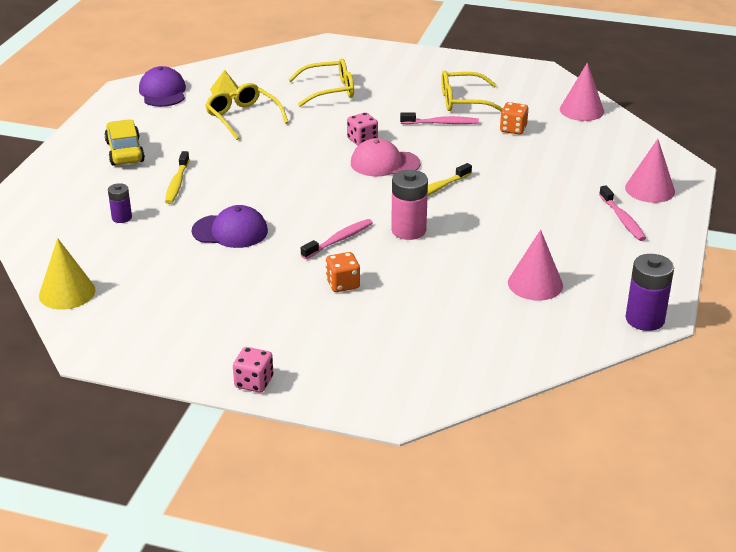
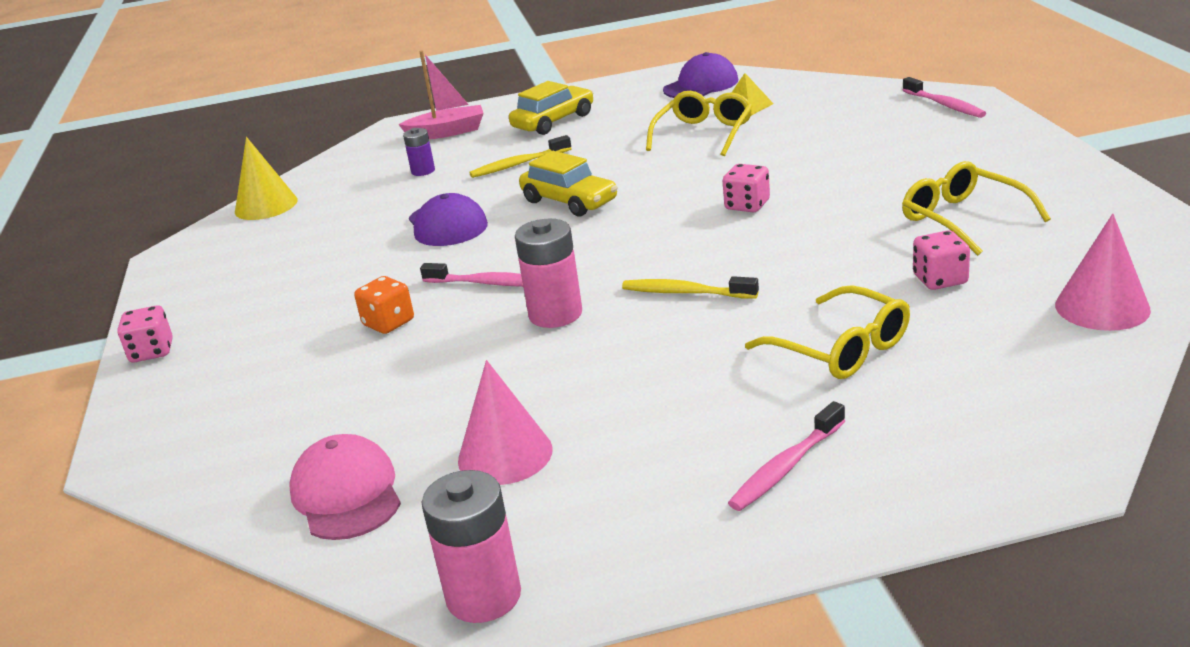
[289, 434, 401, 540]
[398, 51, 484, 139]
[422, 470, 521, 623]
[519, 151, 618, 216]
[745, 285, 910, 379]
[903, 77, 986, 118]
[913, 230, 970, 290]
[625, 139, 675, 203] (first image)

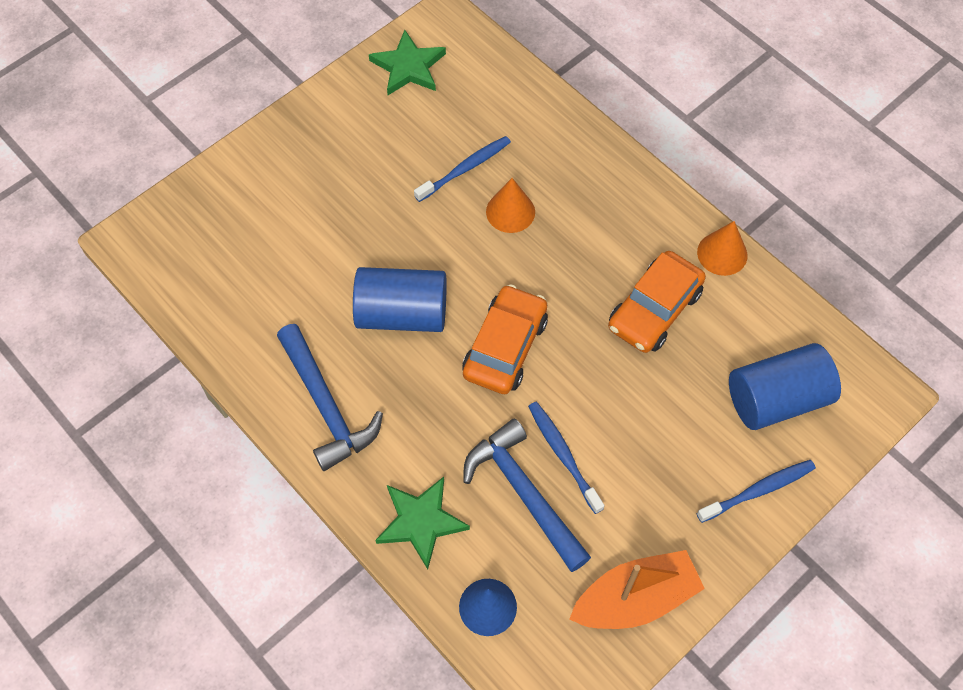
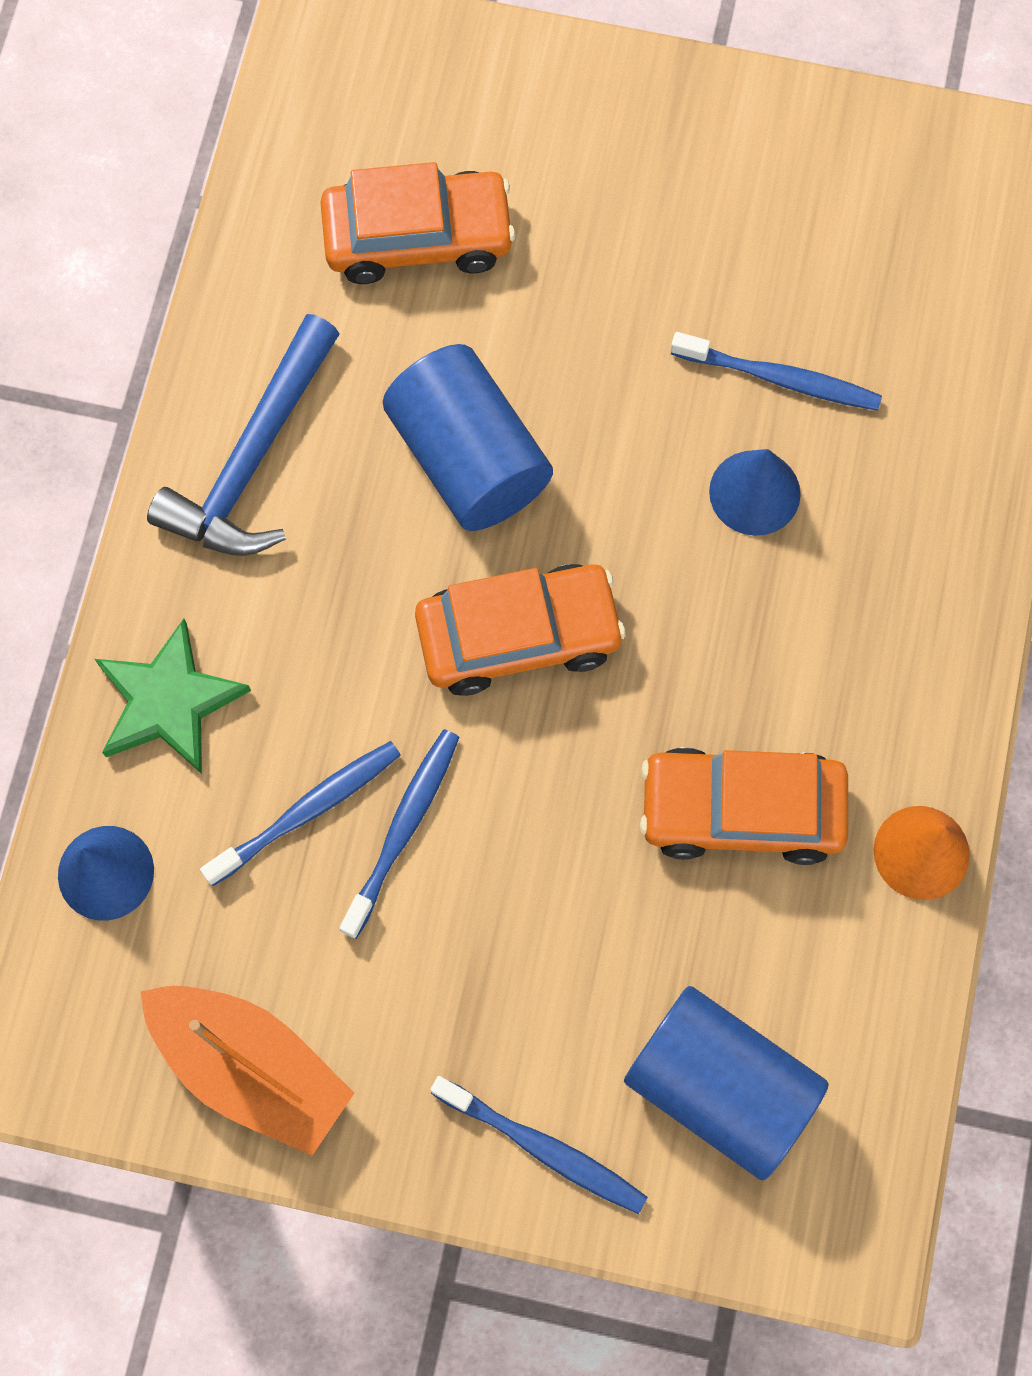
[200, 741, 401, 886]
[320, 162, 515, 284]
[709, 449, 801, 536]
[369, 30, 446, 95] (first image)

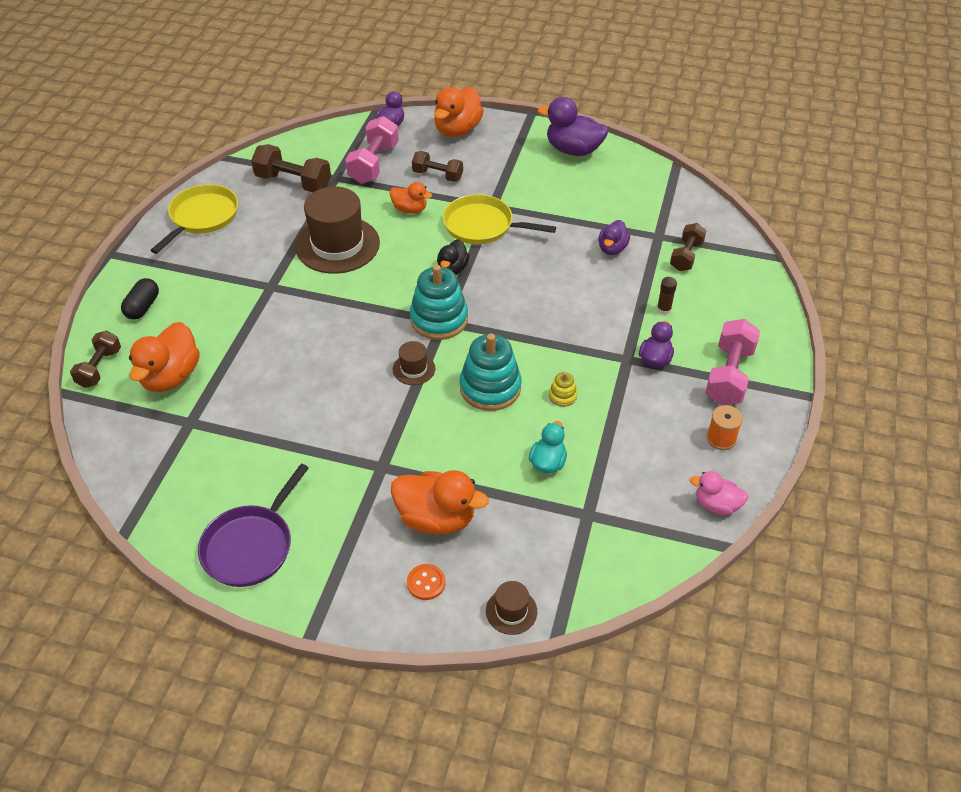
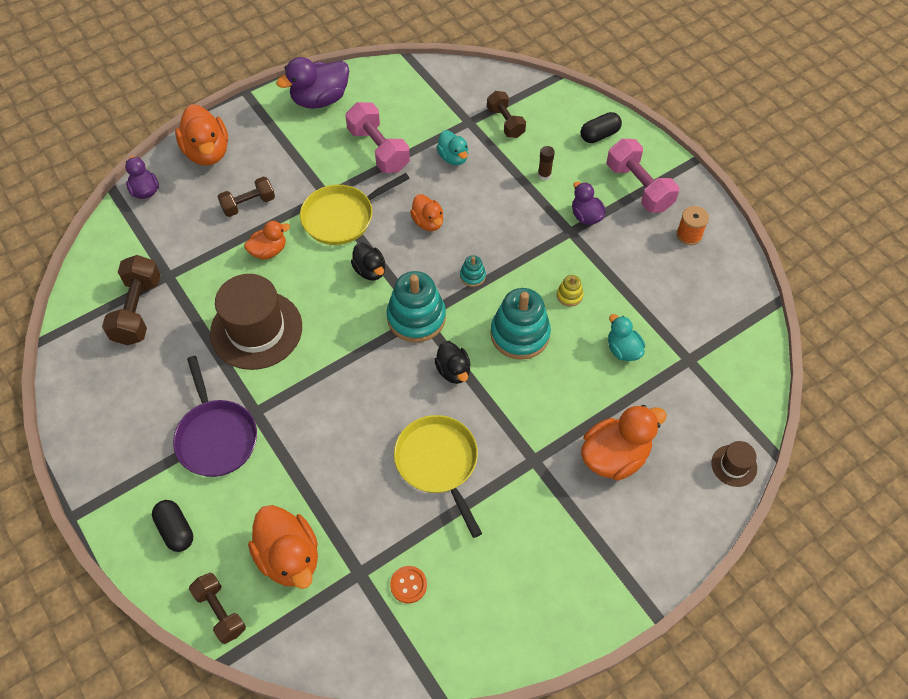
[102, 255, 161, 345]
[173, 356, 257, 477]
[345, 102, 410, 173]
[390, 566, 427, 603]
[394, 415, 482, 538]
[410, 194, 443, 231]
[434, 341, 471, 384]
[436, 130, 468, 165]
[460, 255, 486, 287]
[581, 112, 622, 143]
[690, 471, 748, 515] (first image)

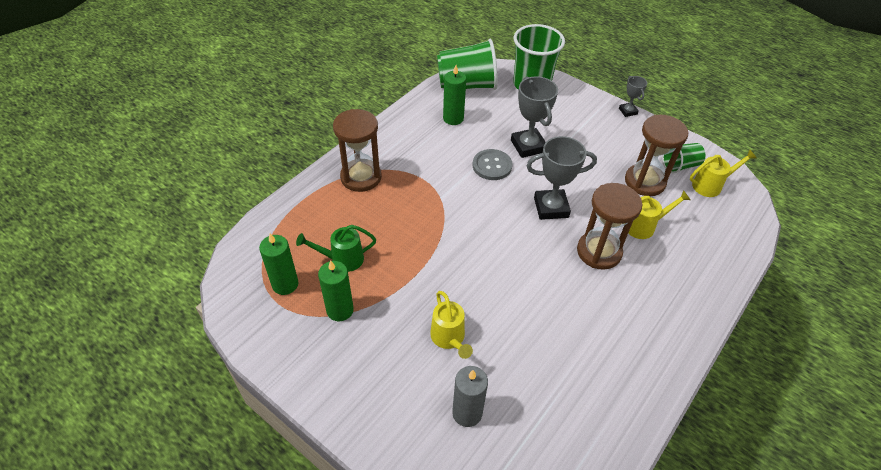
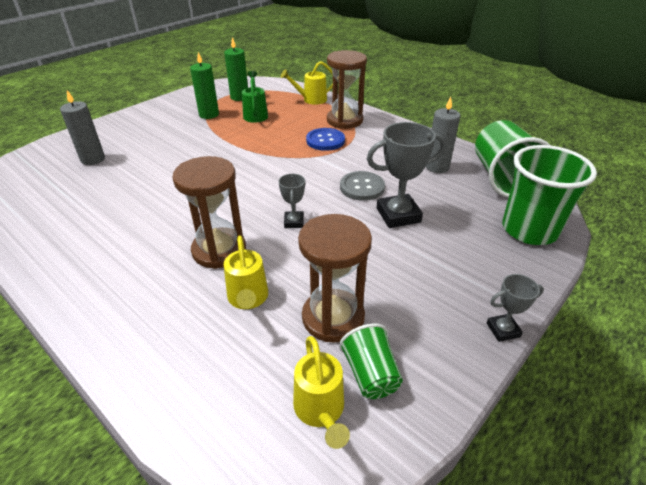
[279, 174, 305, 228]
[281, 61, 333, 105]
[306, 128, 345, 151]
[426, 97, 461, 173]

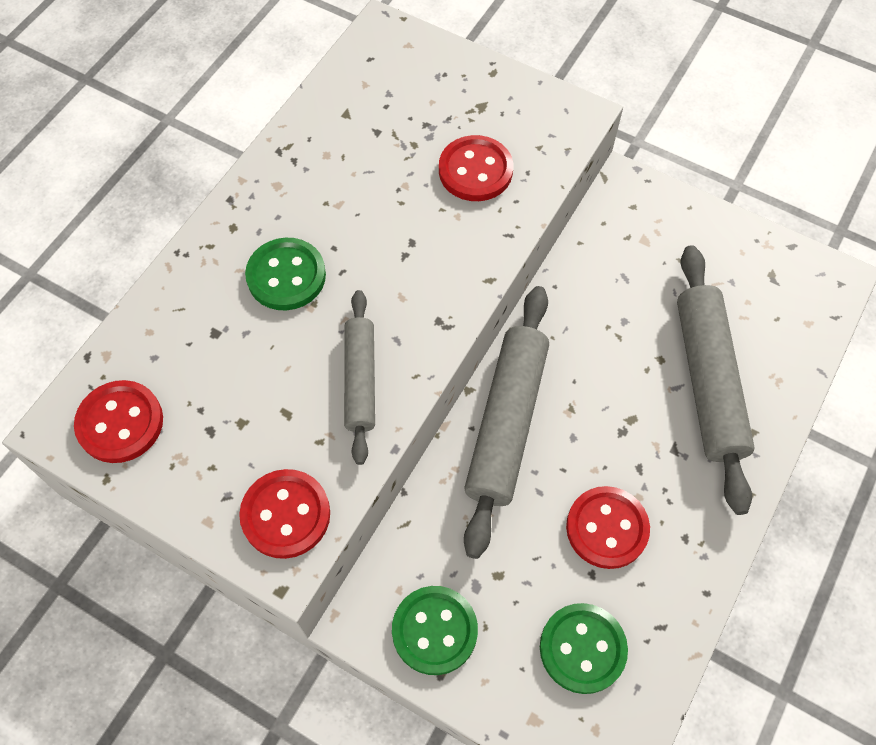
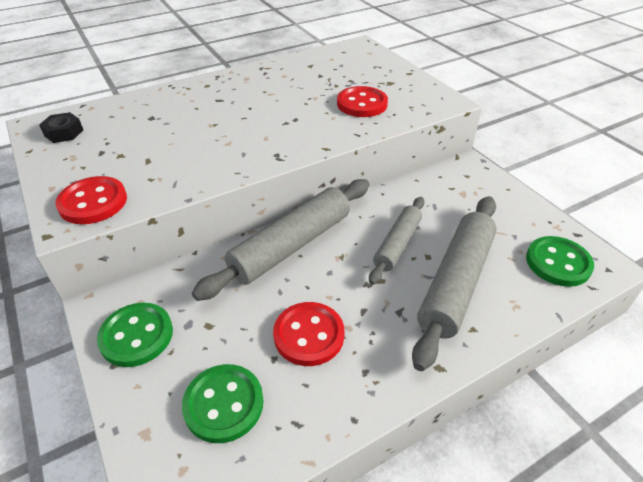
[39, 112, 83, 143]
[369, 197, 425, 285]
[526, 236, 594, 287]

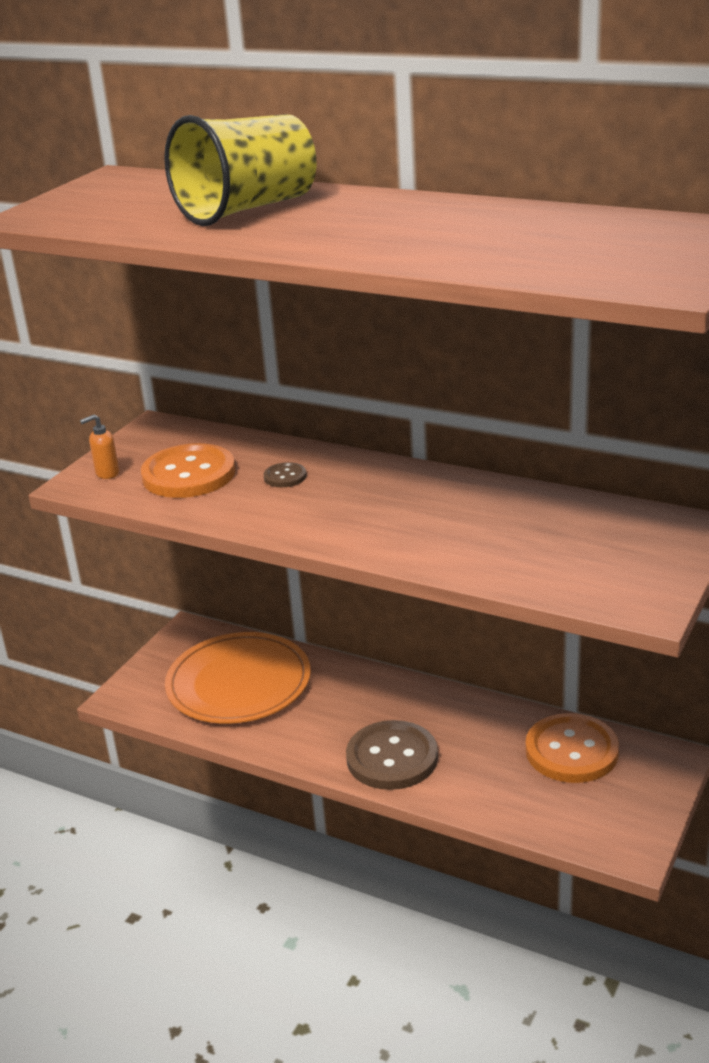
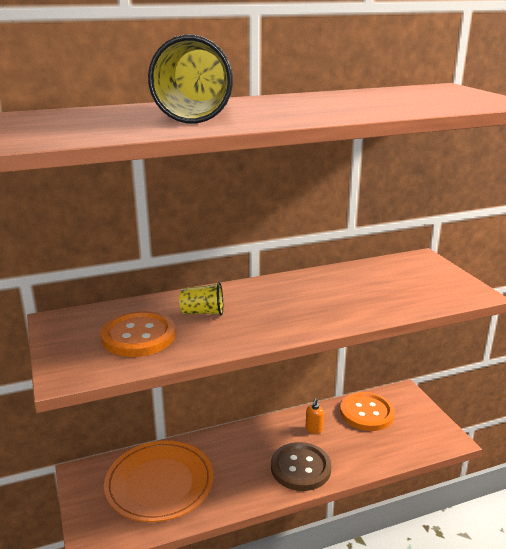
[179, 282, 223, 315]
[305, 398, 324, 434]

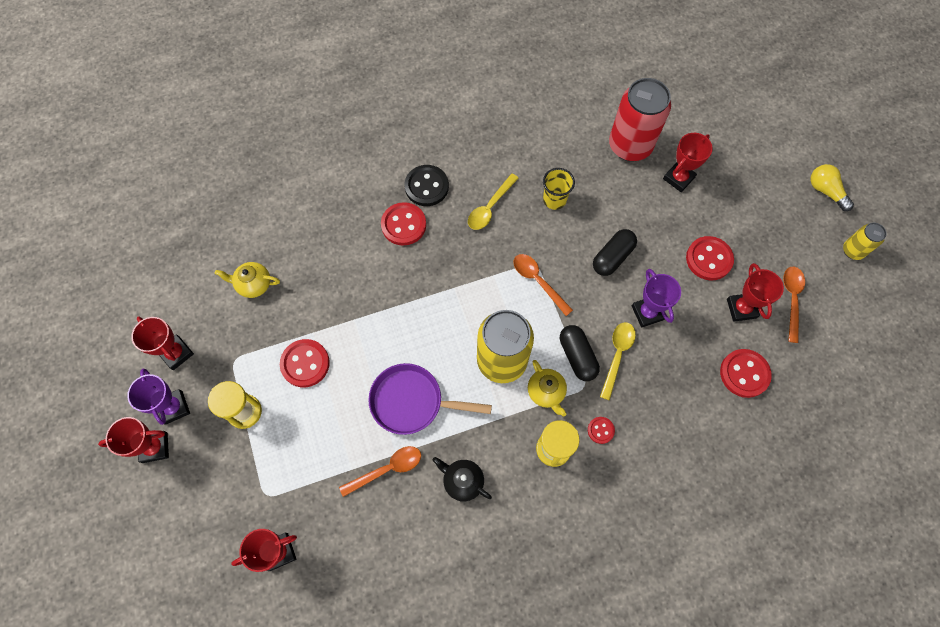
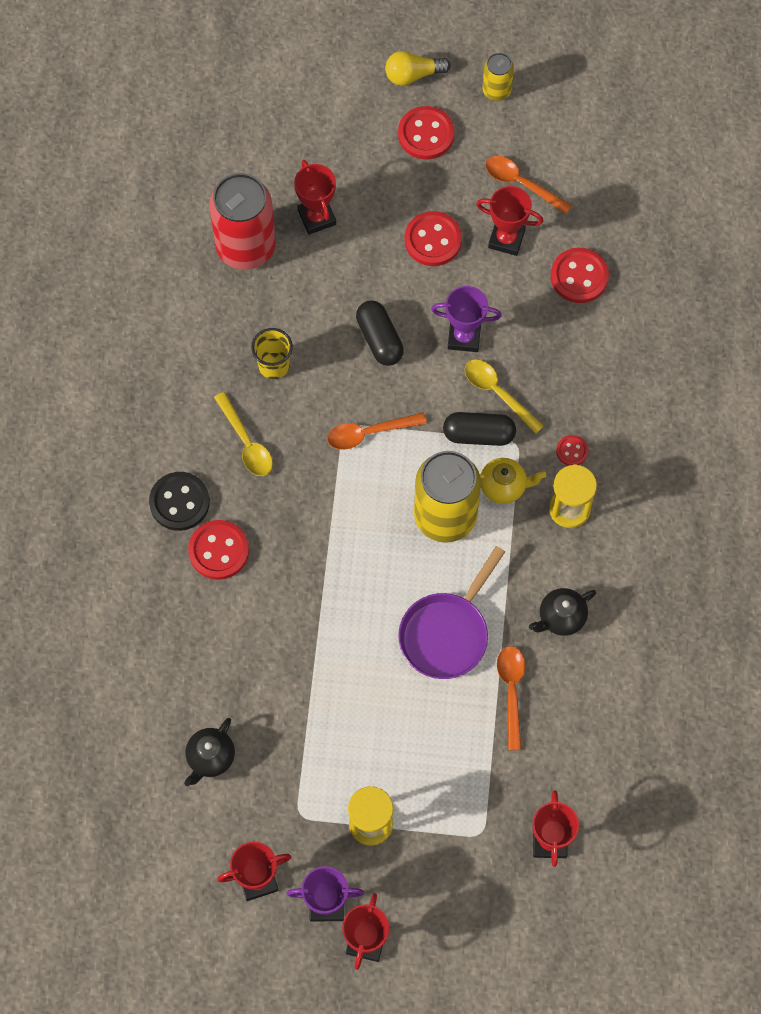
[184, 718, 235, 786]
[398, 106, 455, 159]

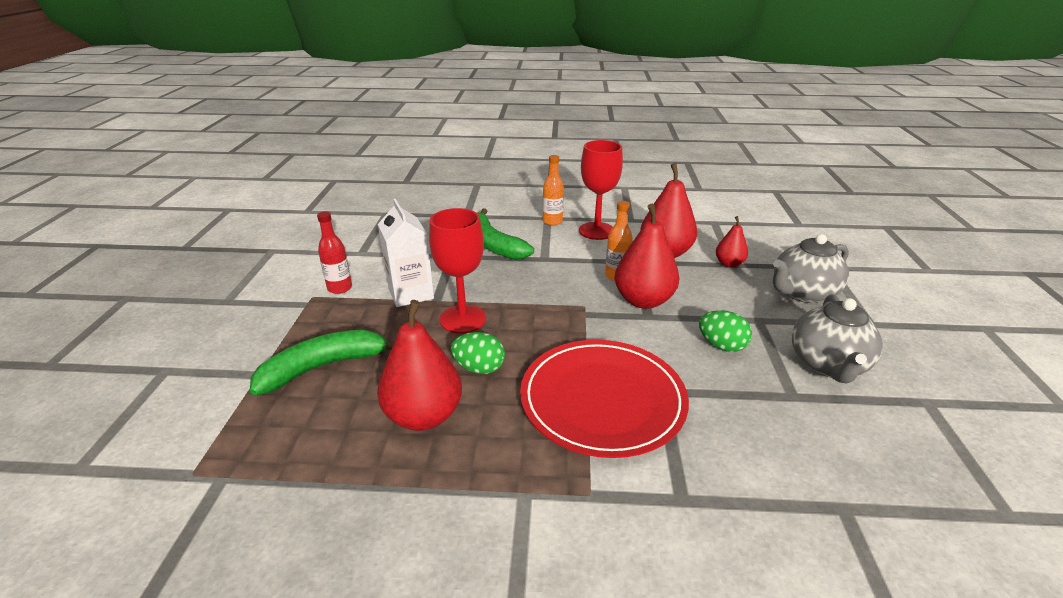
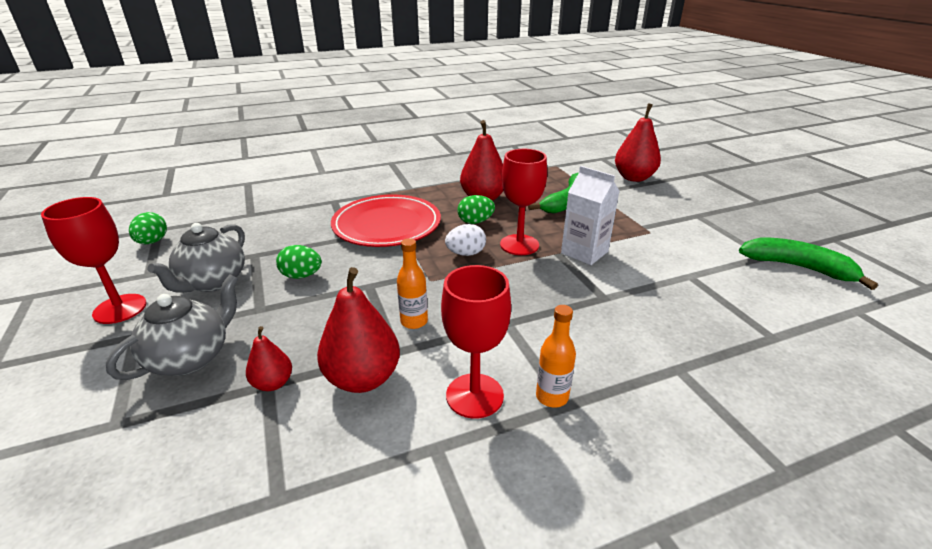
[41, 197, 146, 324]
[129, 212, 167, 244]
[148, 223, 245, 293]
[445, 224, 486, 256]
[615, 103, 661, 182]
[739, 237, 878, 290]
[317, 211, 352, 294] (first image)

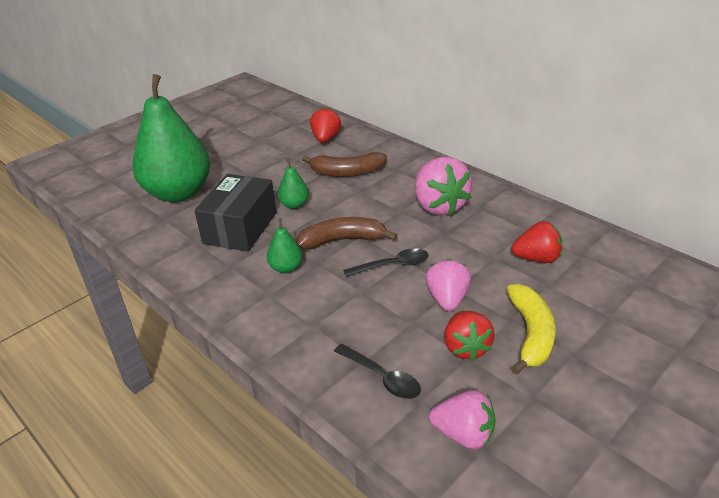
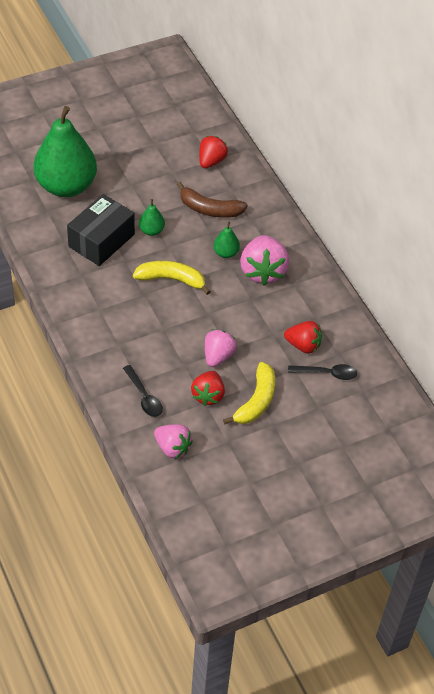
[133, 261, 211, 295]
[213, 221, 240, 258]
[288, 364, 357, 380]

